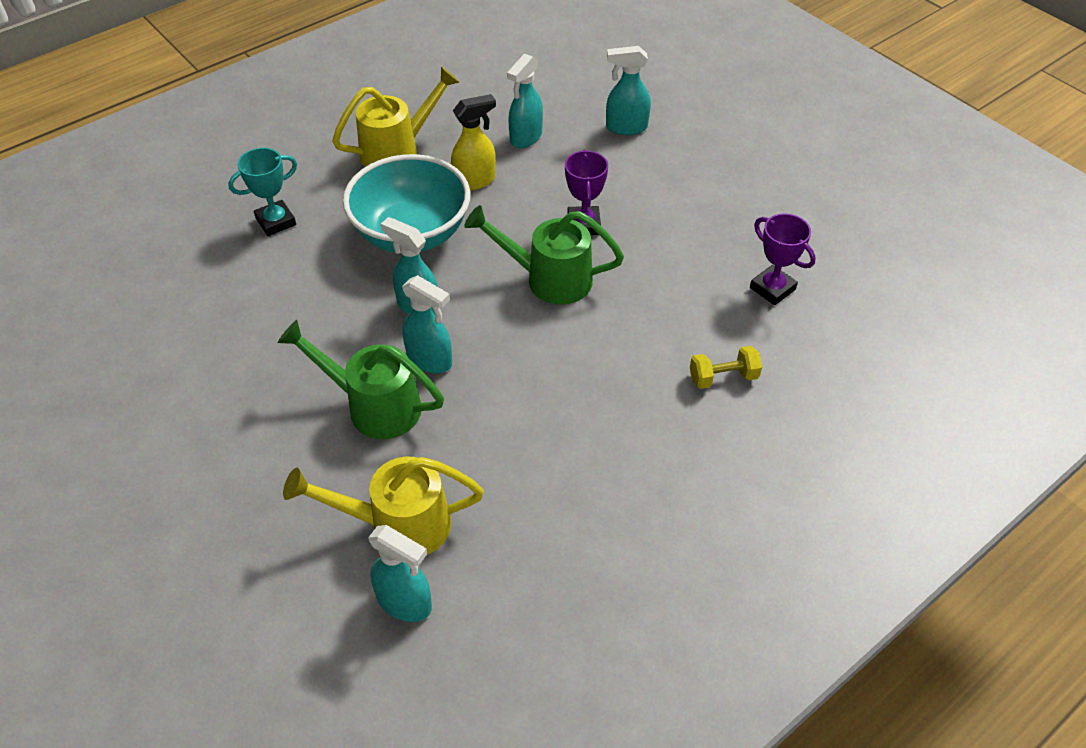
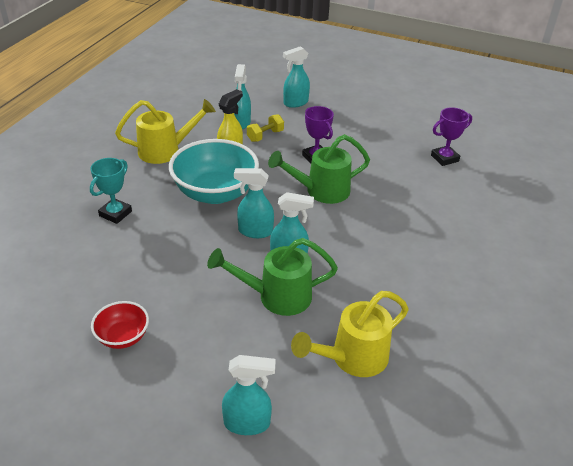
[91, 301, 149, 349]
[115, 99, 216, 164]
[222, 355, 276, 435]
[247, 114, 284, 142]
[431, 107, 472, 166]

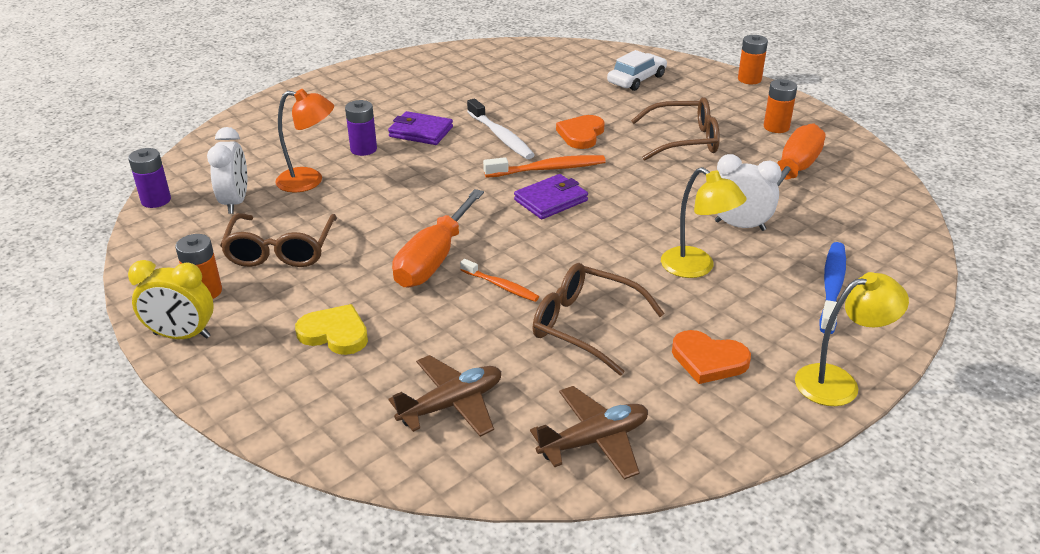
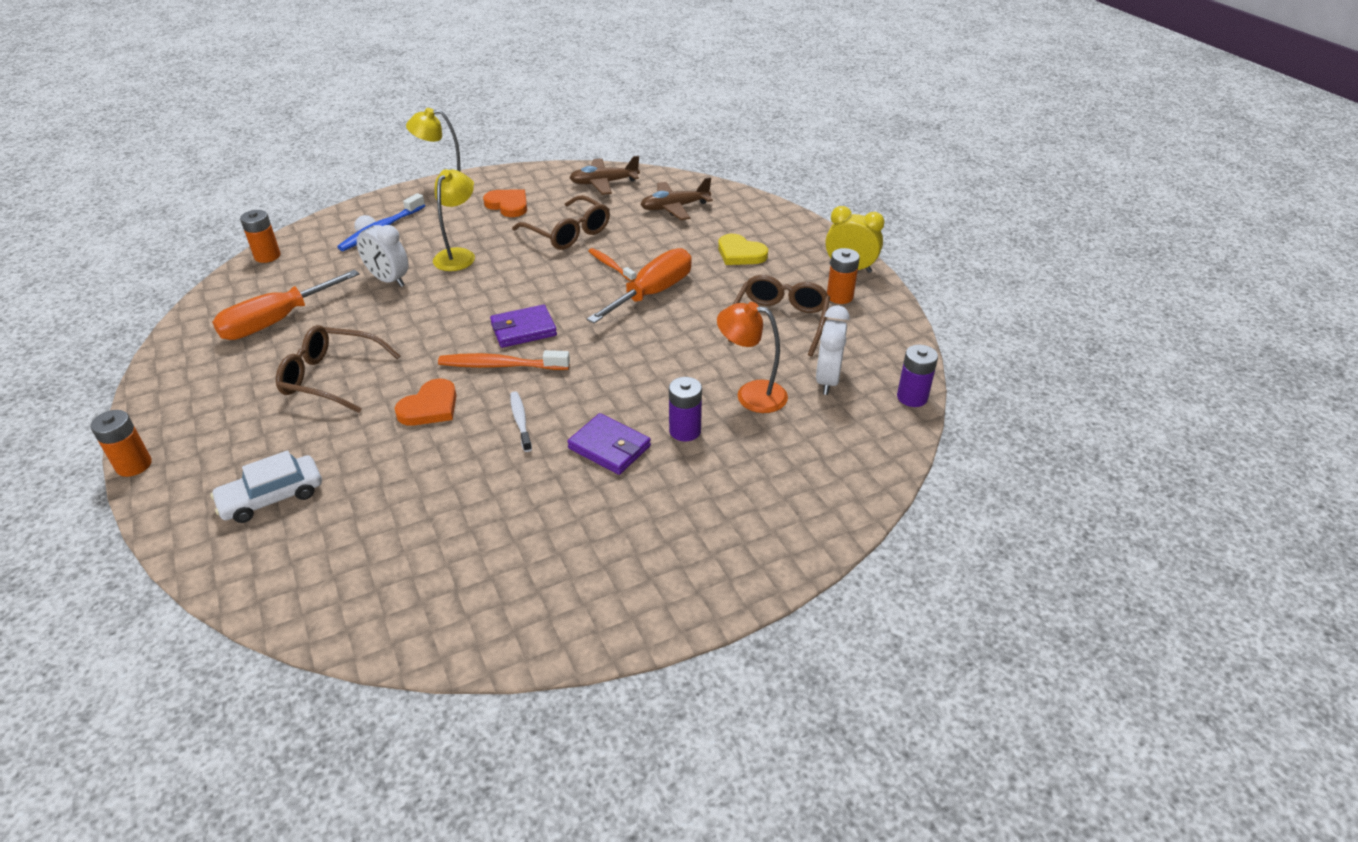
[240, 210, 281, 263]
[433, 169, 475, 271]
[510, 391, 532, 452]

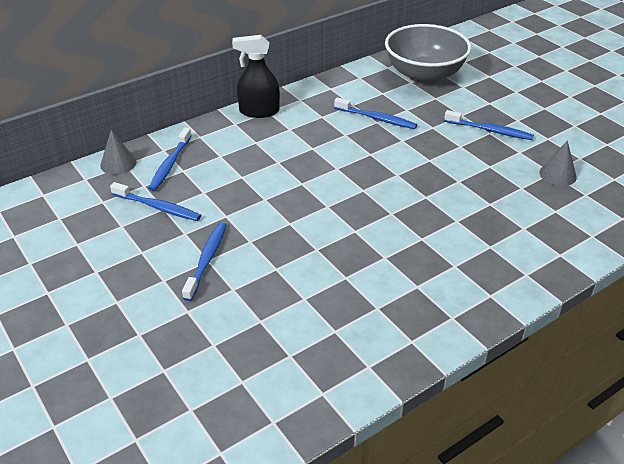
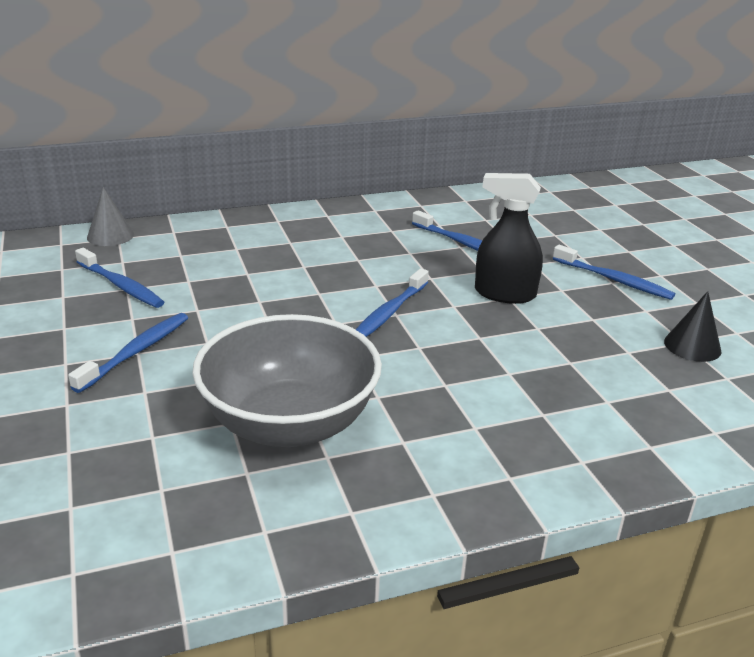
[192, 314, 382, 447]
[356, 268, 429, 337]
[475, 173, 543, 304]
[664, 291, 721, 362]

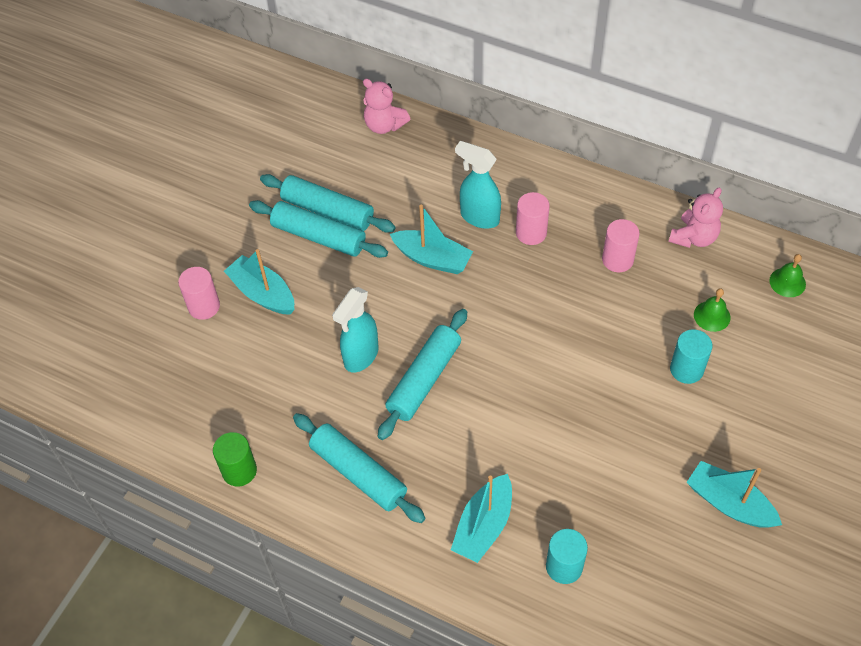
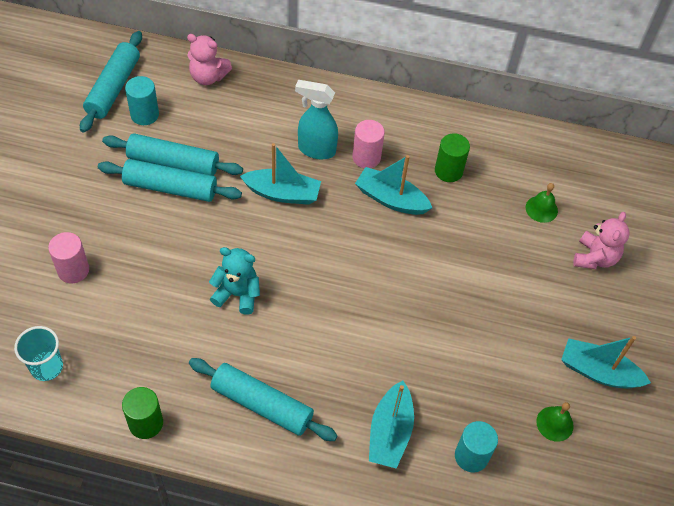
[14, 326, 63, 381]
[80, 31, 142, 133]
[125, 76, 159, 125]
[209, 247, 260, 315]
[355, 155, 432, 215]
[435, 133, 470, 182]
[536, 402, 574, 442]
[573, 212, 630, 269]

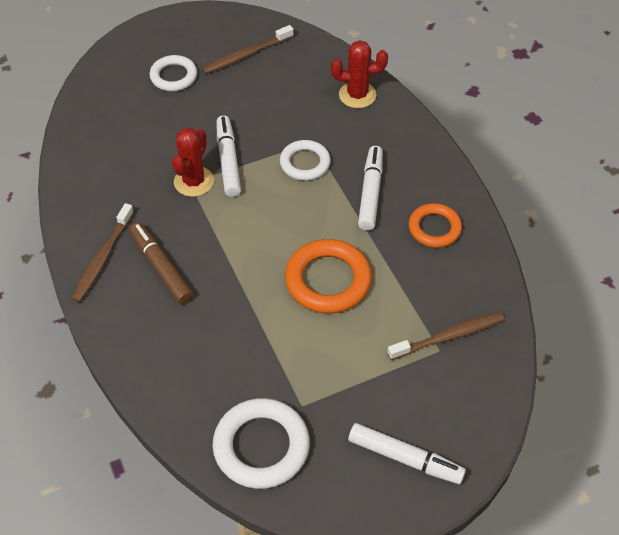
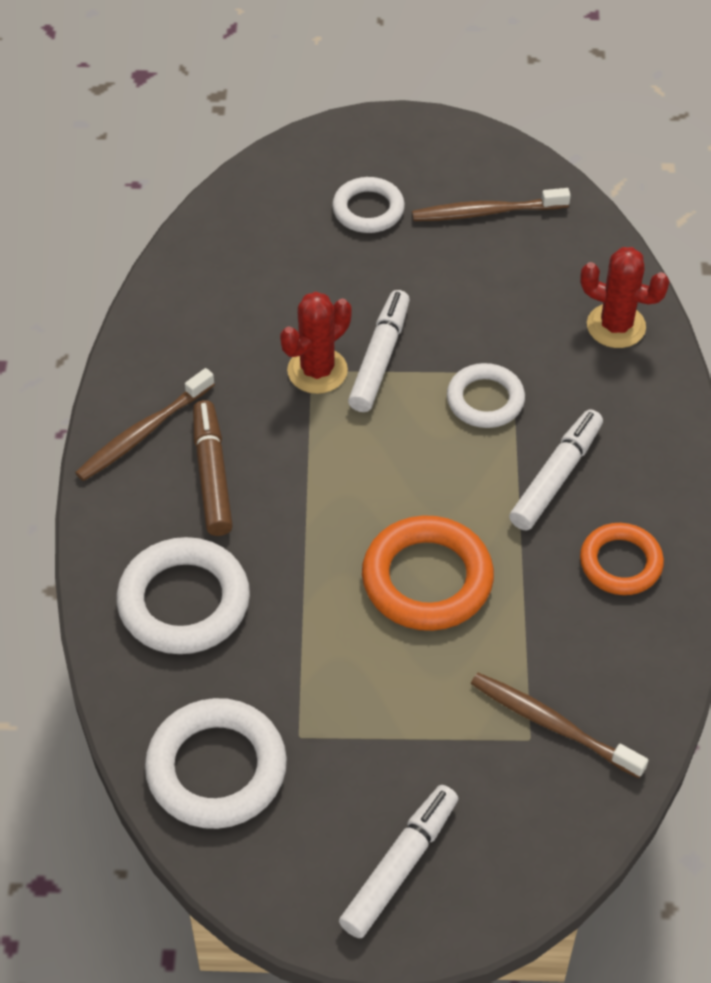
[117, 537, 250, 654]
[339, 785, 458, 938]
[471, 673, 648, 778]

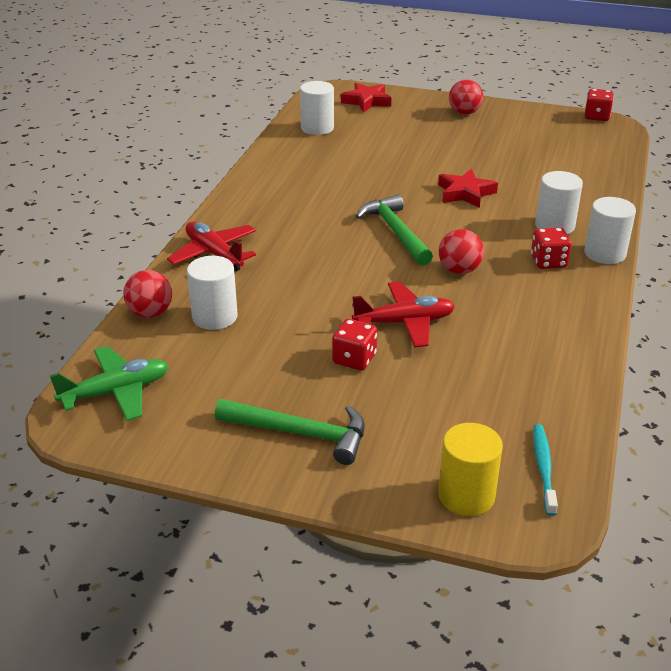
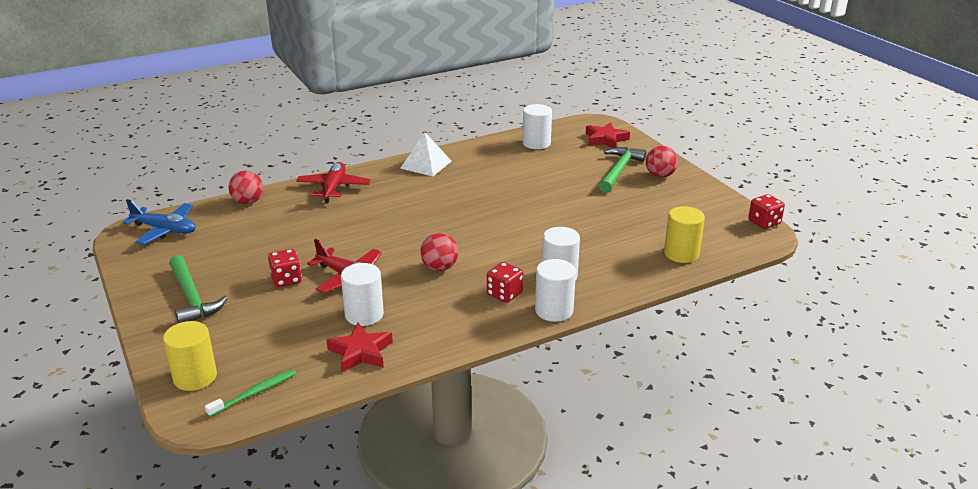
[122, 199, 196, 245]
[205, 369, 296, 417]
[326, 323, 393, 372]
[341, 263, 384, 326]
[400, 133, 451, 177]
[599, 147, 646, 193]
[664, 206, 705, 263]

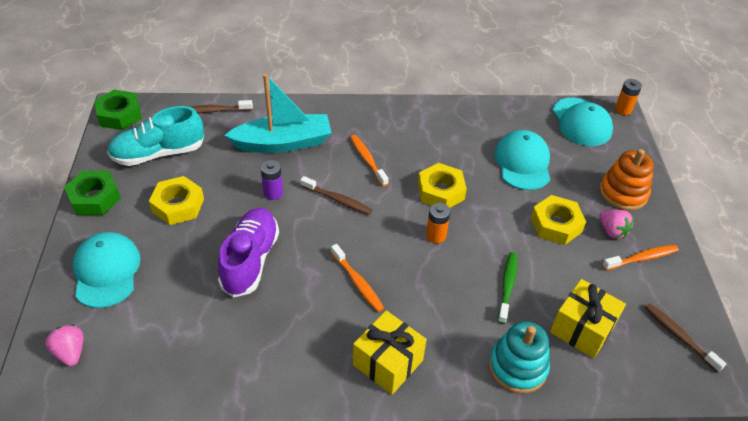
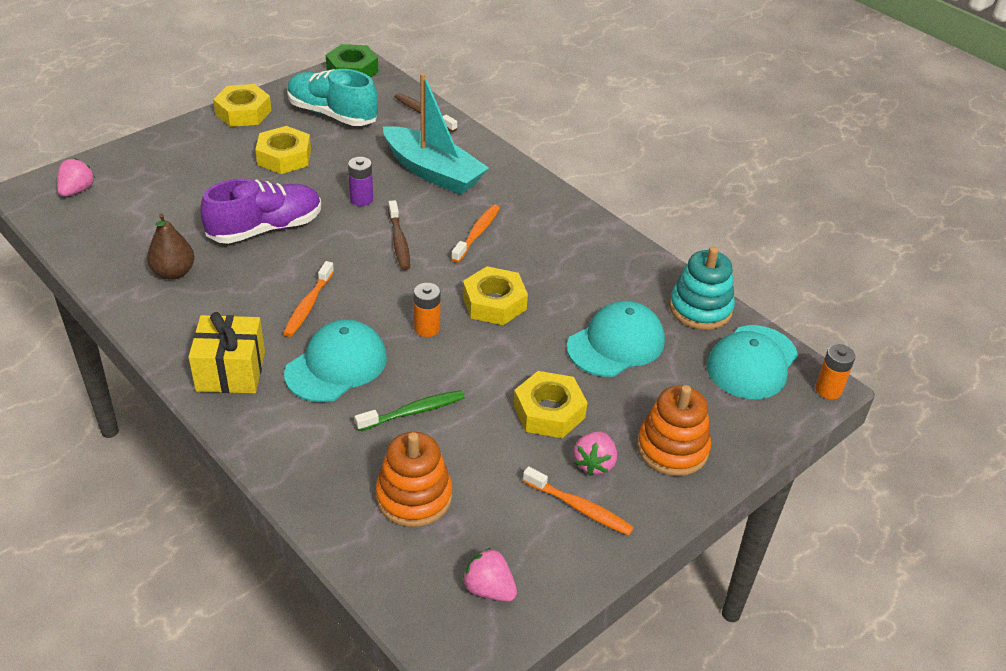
[147, 214, 195, 280]
[213, 84, 272, 127]
[284, 319, 387, 402]
[376, 432, 452, 527]
[462, 548, 517, 602]
[669, 247, 735, 330]

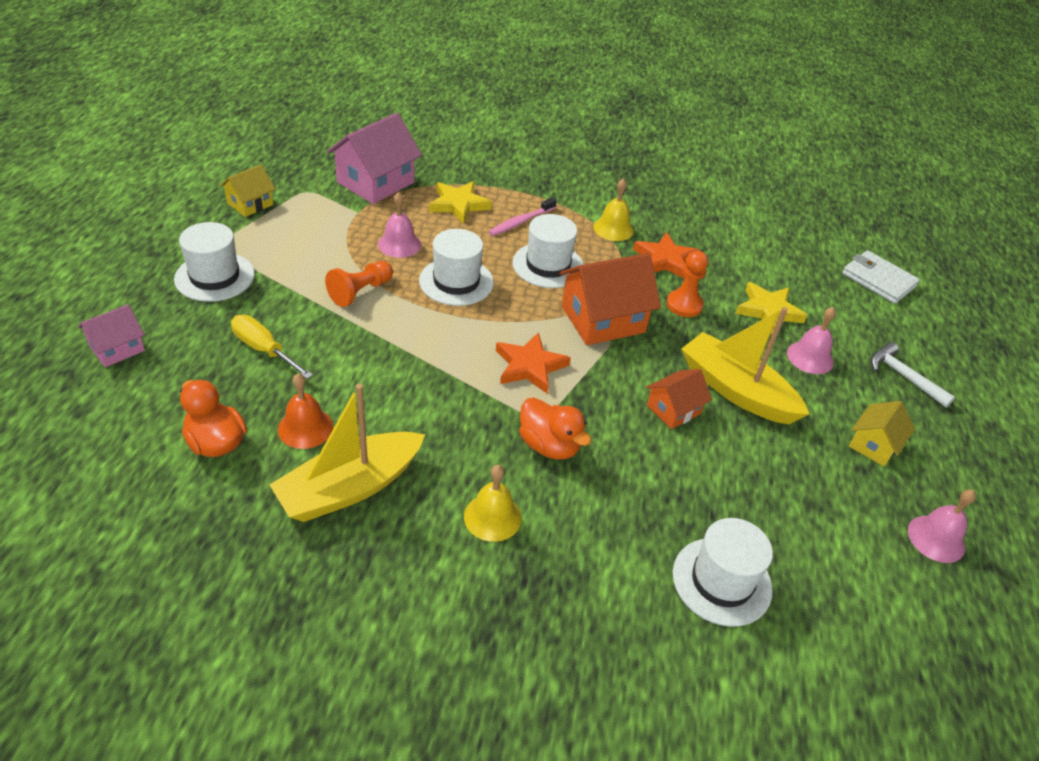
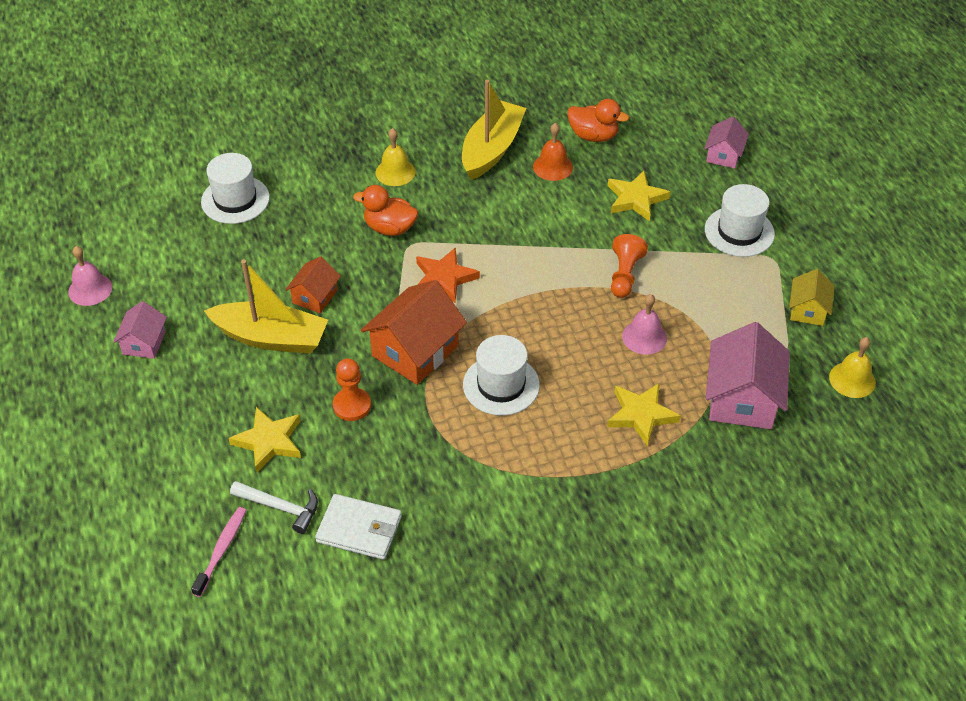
[113, 301, 167, 359]
[191, 507, 246, 597]
[230, 481, 318, 534]
[315, 494, 402, 560]
[608, 171, 670, 221]
[829, 337, 876, 398]
[419, 229, 494, 306] (first image)
[633, 232, 699, 279] (first image)
[787, 307, 836, 374] (first image)

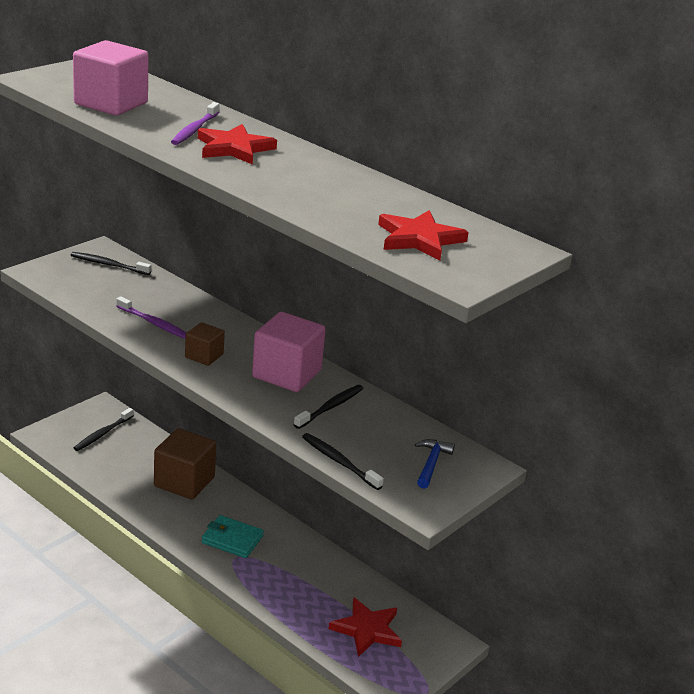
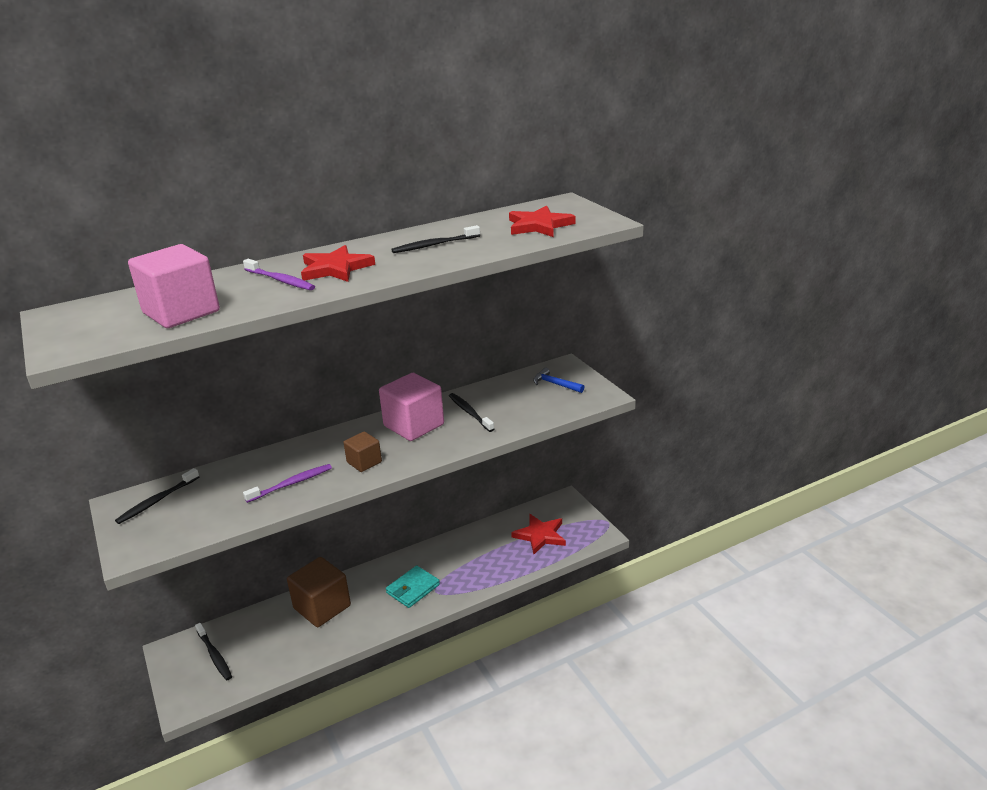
[391, 225, 480, 253]

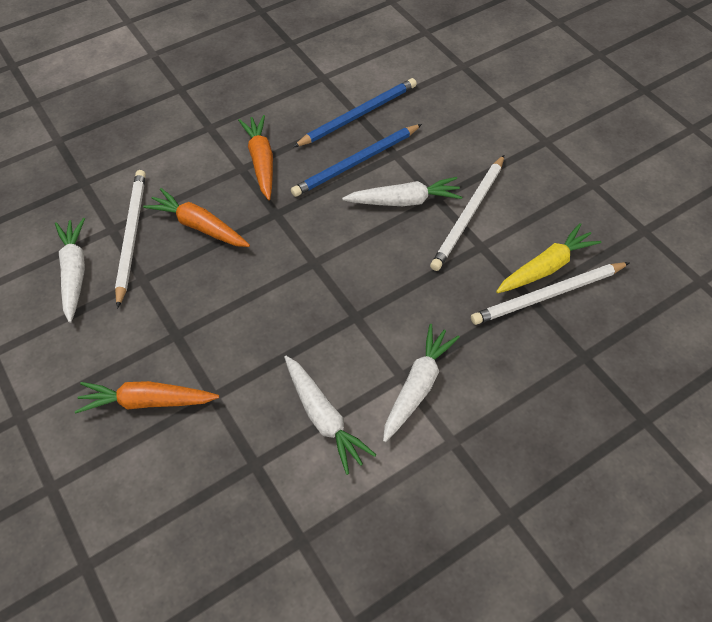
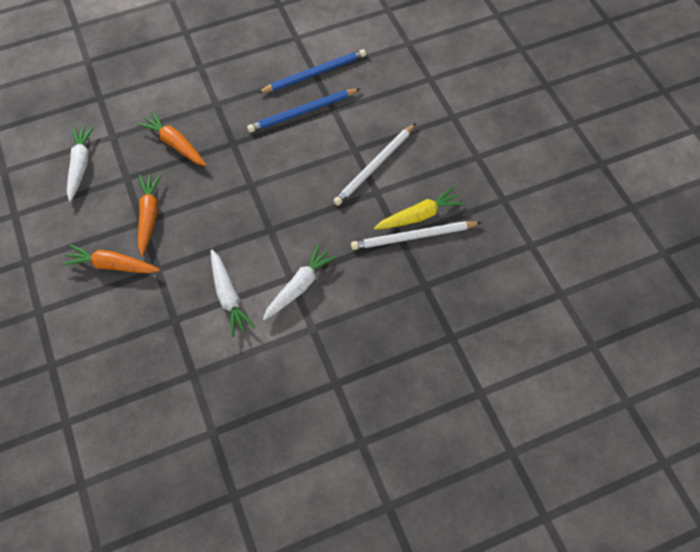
[138, 174, 162, 256]
[115, 170, 146, 308] (first image)
[342, 177, 463, 206] (first image)

